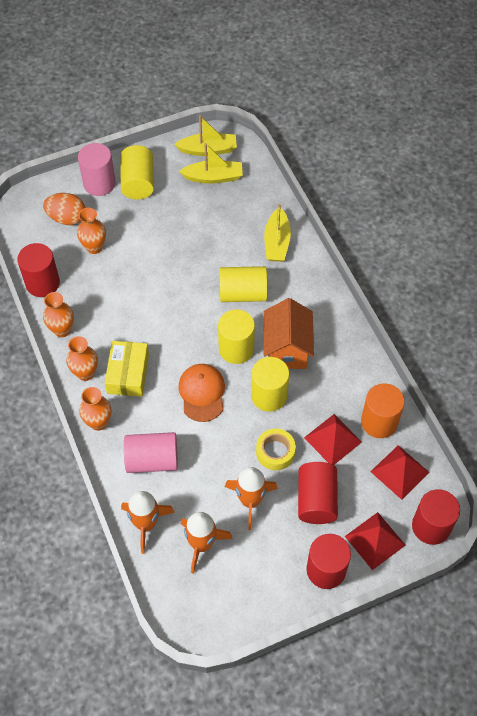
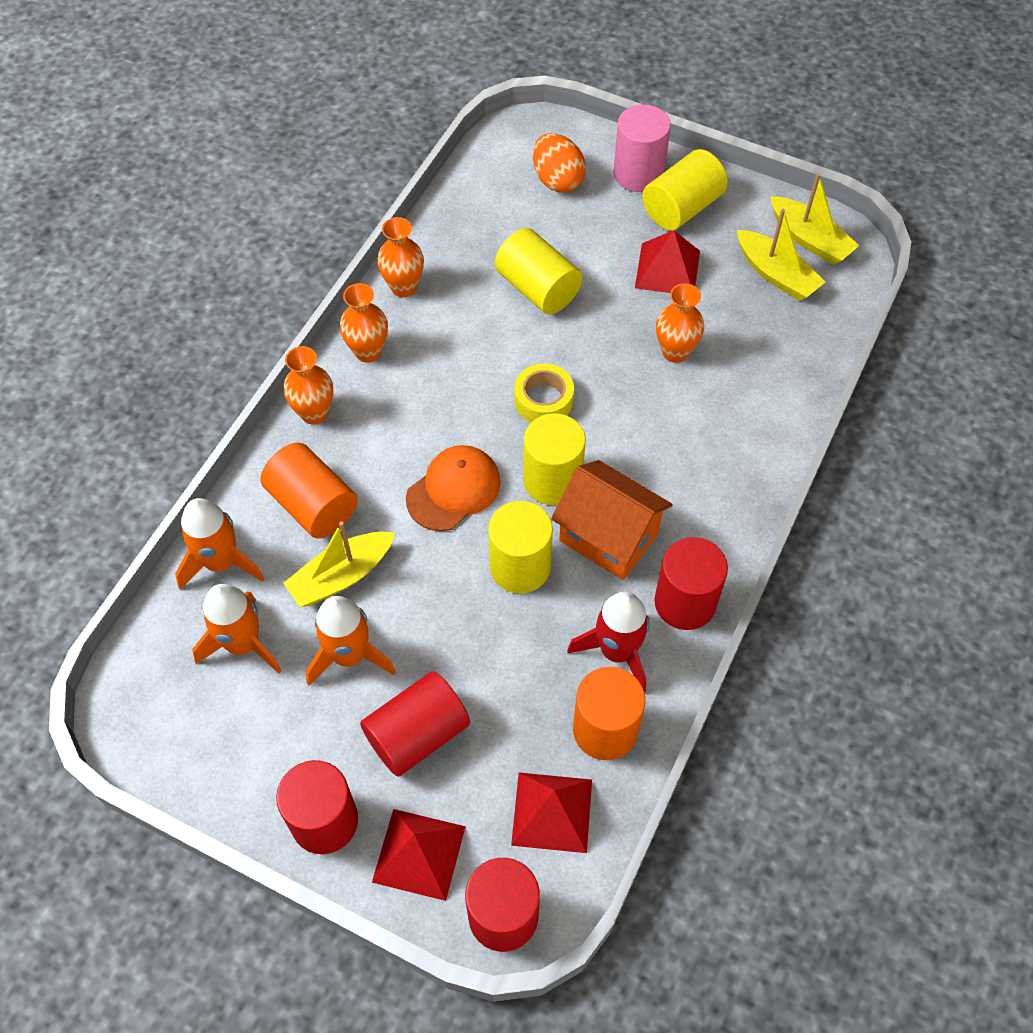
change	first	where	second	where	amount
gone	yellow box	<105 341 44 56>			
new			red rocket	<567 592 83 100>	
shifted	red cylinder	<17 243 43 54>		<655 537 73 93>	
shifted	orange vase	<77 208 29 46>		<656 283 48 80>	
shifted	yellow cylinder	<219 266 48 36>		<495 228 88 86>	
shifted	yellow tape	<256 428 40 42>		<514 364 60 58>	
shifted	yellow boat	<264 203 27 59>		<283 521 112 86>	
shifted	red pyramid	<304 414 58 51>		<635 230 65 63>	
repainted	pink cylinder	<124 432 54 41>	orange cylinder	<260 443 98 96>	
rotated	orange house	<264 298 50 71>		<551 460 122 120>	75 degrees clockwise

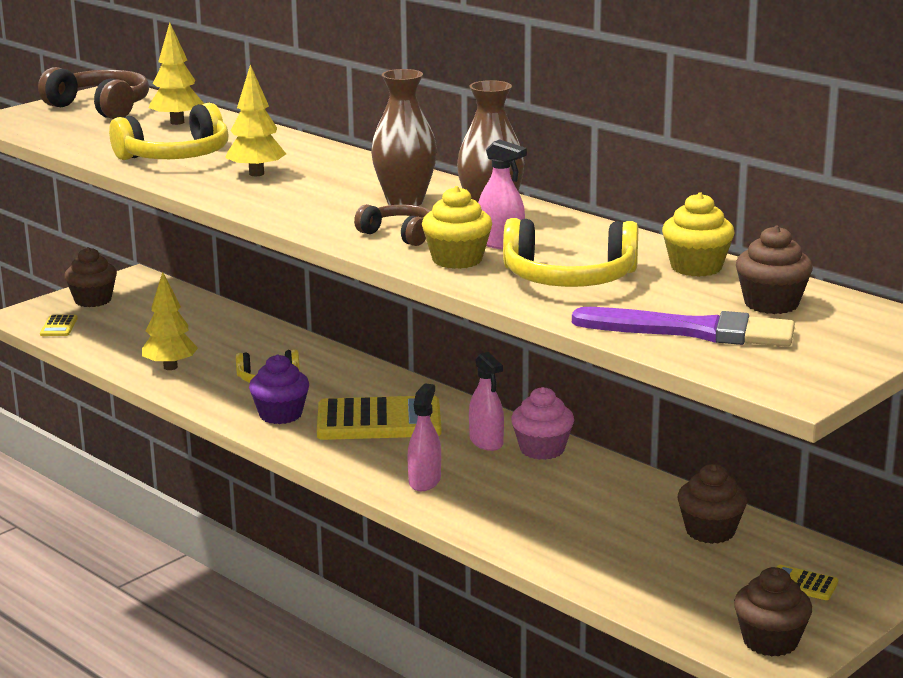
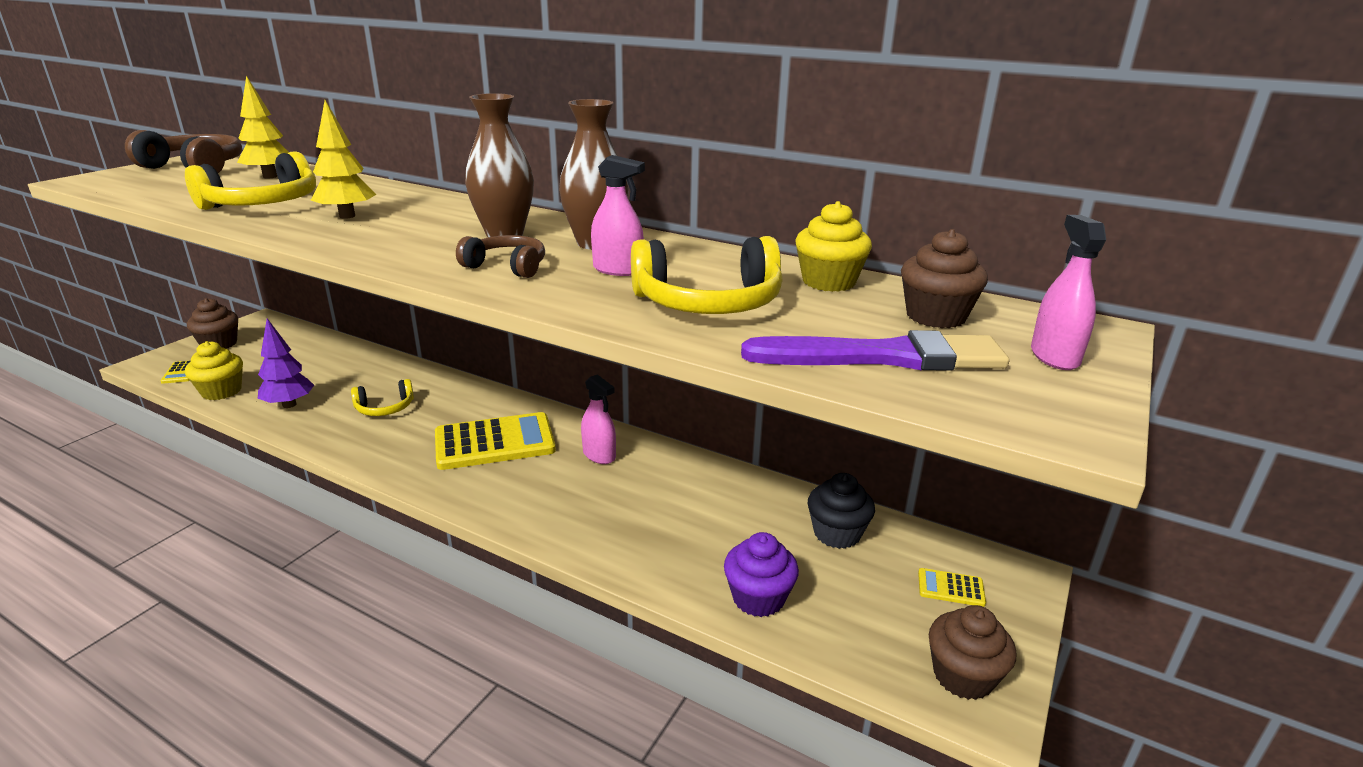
change	first	where	second	where	amount
gone	pink cupcake	<511 387 63 73>			
shifted	purple cupcake	<249 354 60 70>		<724 532 75 85>	
shifted	pink spray bottle	<407 383 34 108>		<1031 215 75 155>	
shifted	yellow cupcake	<422 186 70 83>		<185 341 58 59>	
repainted	yellow tree	<142 272 56 98>	purple tree	<258 318 56 90>	
repainted	brown cupcake	<677 464 70 80>	black cupcake	<808 473 67 76>	

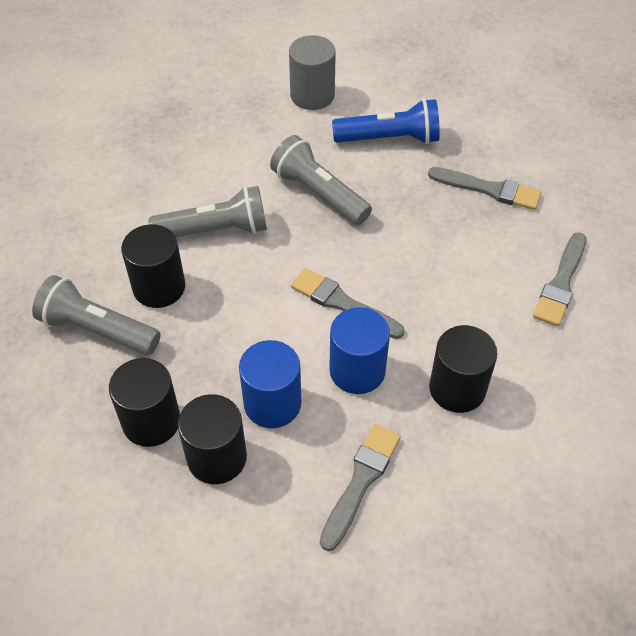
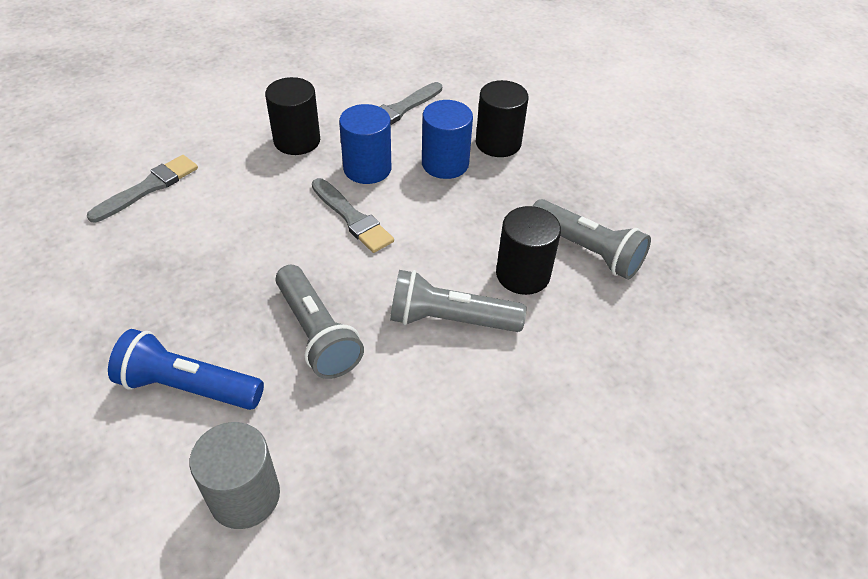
change	first	where	second	where	amount
gone	black cylinder	<109 358 71 89>			
gone	grey brush	<428 167 114 43>			

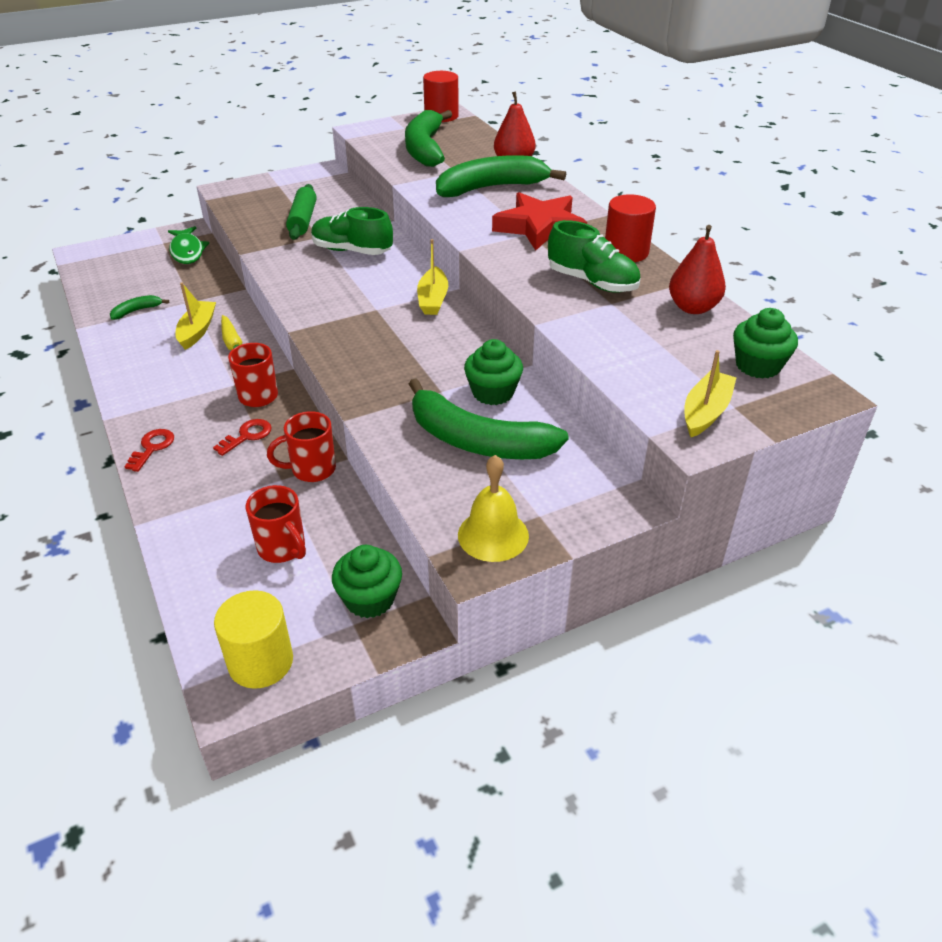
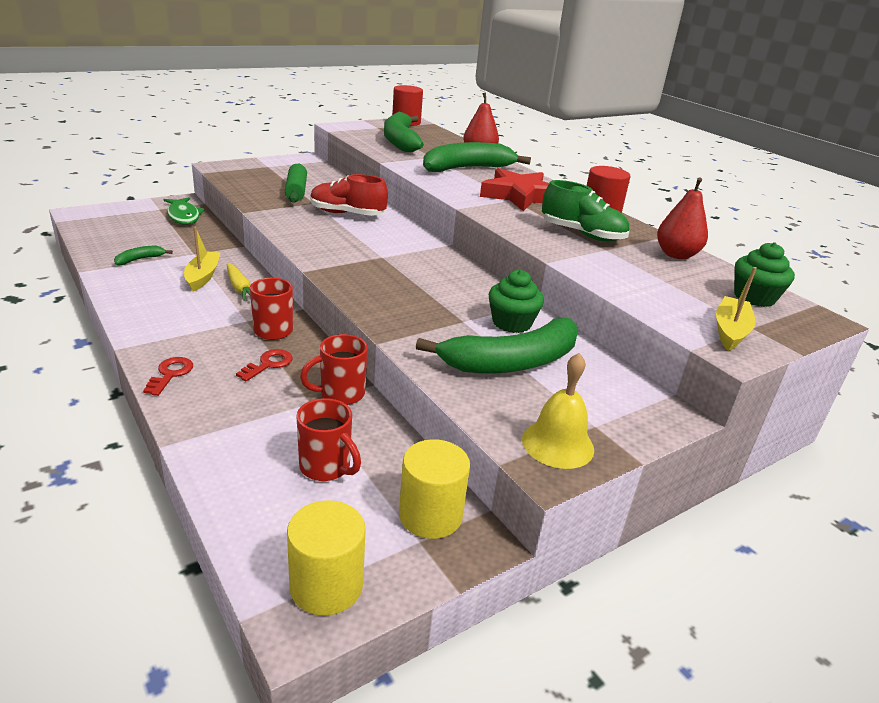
change	first	where	second	where	amount
gone	yellow boat	<417 239 31 76>			
swapped	green cupcake	<332 545 70 73>	yellow cylinder	<399 439 71 100>	
repainted	green shoe	<311 207 82 48>	red shoe	<310 174 78 42>	
rotated	green banana	<409 378 160 81>		<416 318 162 55>	45 degrees counterclockwise

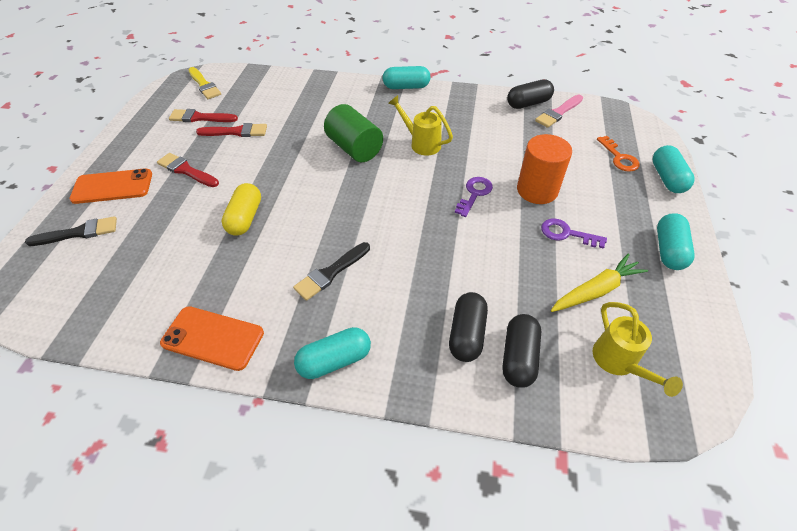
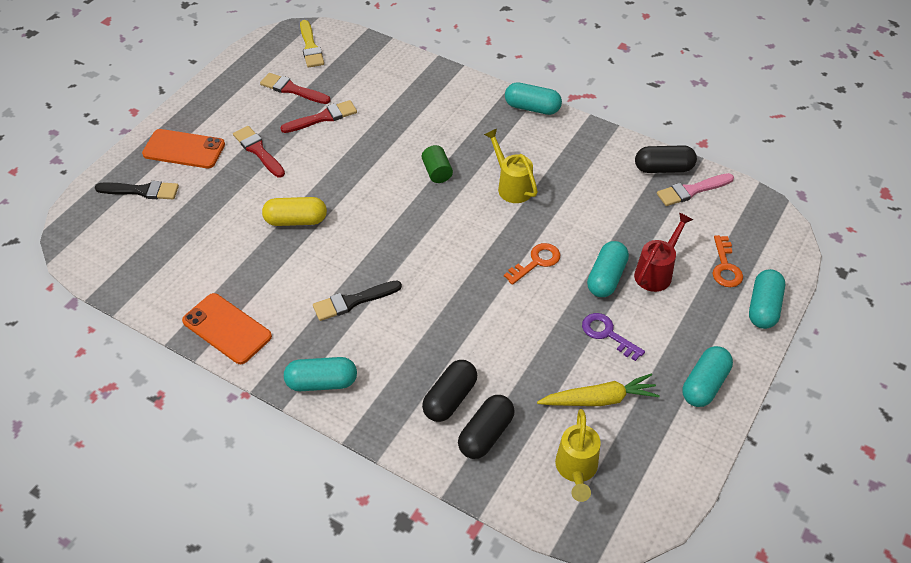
change	first	where	second	where	amount
new			red watering can	<634 212 59 80>	
swapped	orange cylinder	<517 134 55 70>	turquoise capsule	<587 241 42 56>	
repainted	purple key	<455 177 38 40>	orange key	<504 243 56 42>	
rotated	red brush	<196 123 71 14>		<280 100 77 33>	45 degrees counterclockwise
rotated	yellow capsule	<222 183 39 53>		<262 197 65 29>	60 degrees clockwise
scaled	green cylinder	<324 104 59 58>		<422 145 31 38>	x0.56

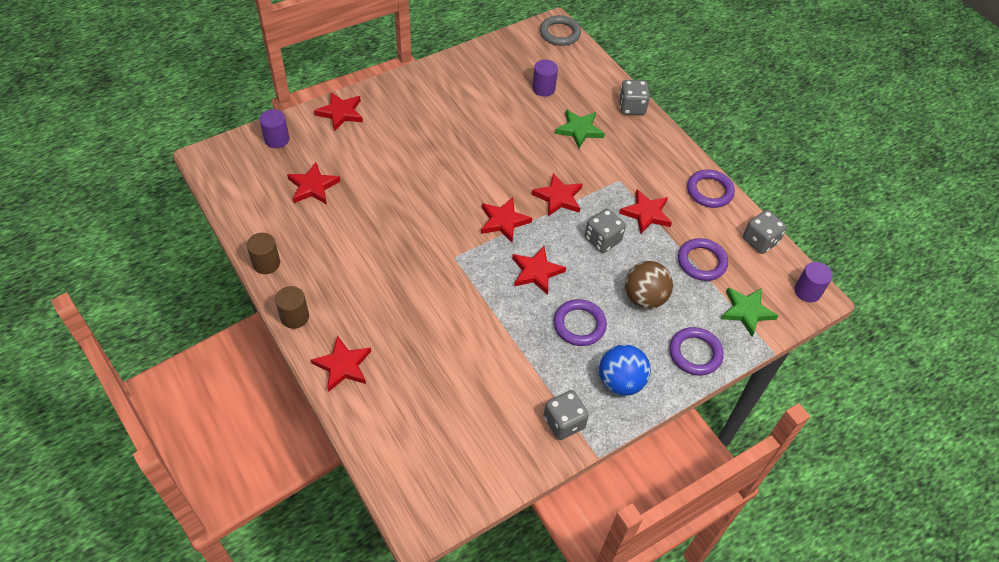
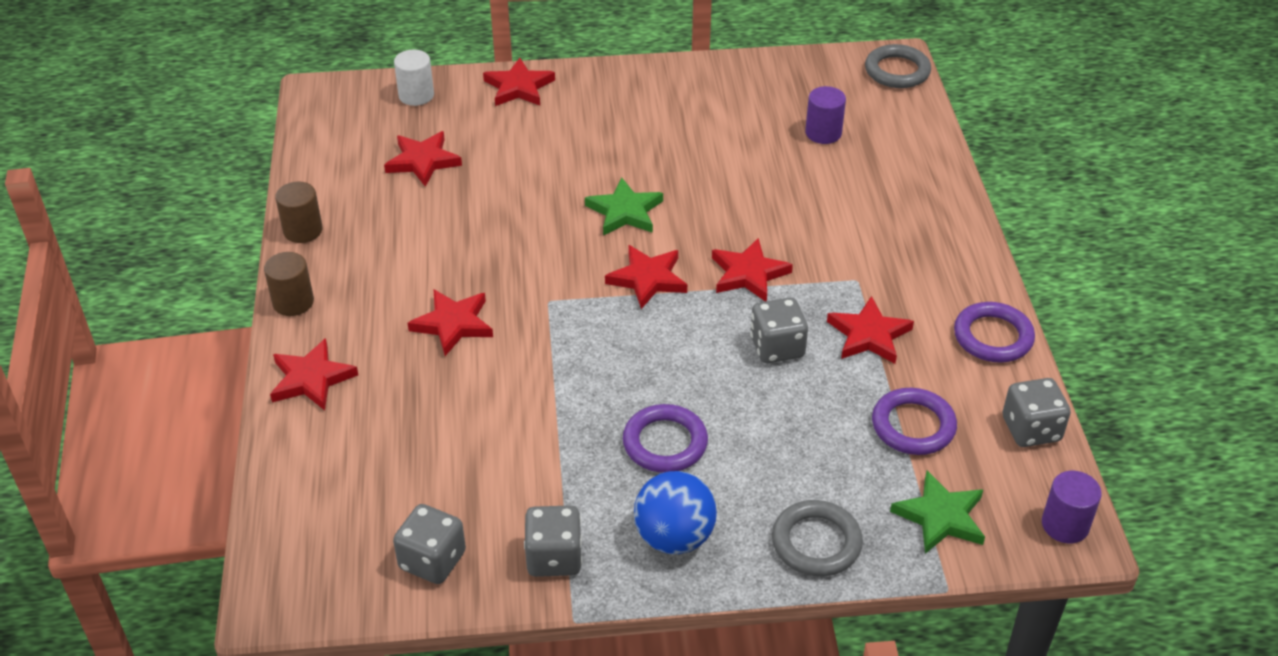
change	first	where	second	where	amount
gone	brown ball	<625 261 48 48>			
shifted	red star	<512 246 54 49>		<408 290 85 66>	
shifted	green star	<555 109 50 39>		<585 178 78 58>	
shifted	grey dice	<619 80 31 35>		<393 504 73 80>	
repainted	purple cylinder	<259 109 30 39>	white cylinder	<394 50 40 56>	
repainted	purple ring	<670 327 54 48>	grey ring	<772 500 91 76>	

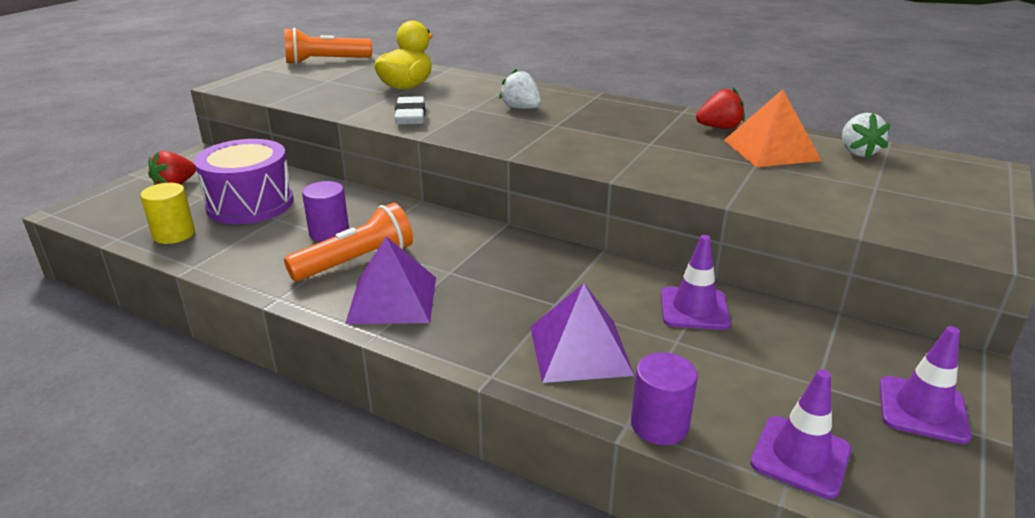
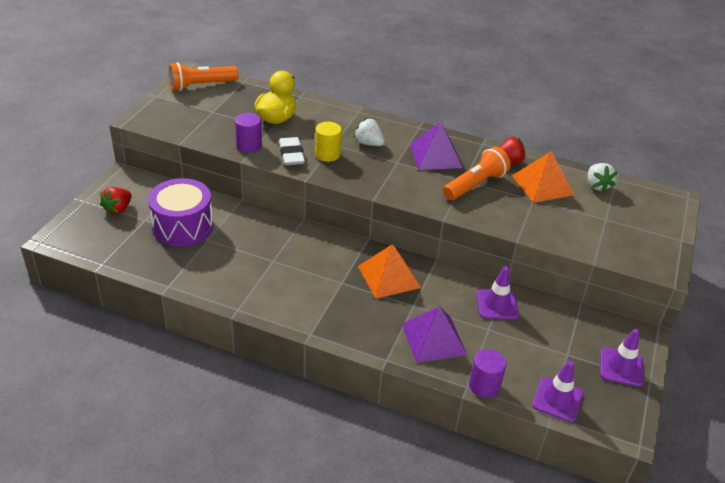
change	first	where	second	where	amount
new			orange pyramid	<358 244 63 55>	
shifted	yellow cylinder	<140 183 55 61>		<315 122 27 40>	
shifted	orange flashlight	<284 203 129 78>		<443 147 68 53>	
shifted	purple cylinder	<302 181 47 61>		<235 113 27 40>	
shifted	purple pyramid	<345 236 91 88>		<410 122 52 48>	

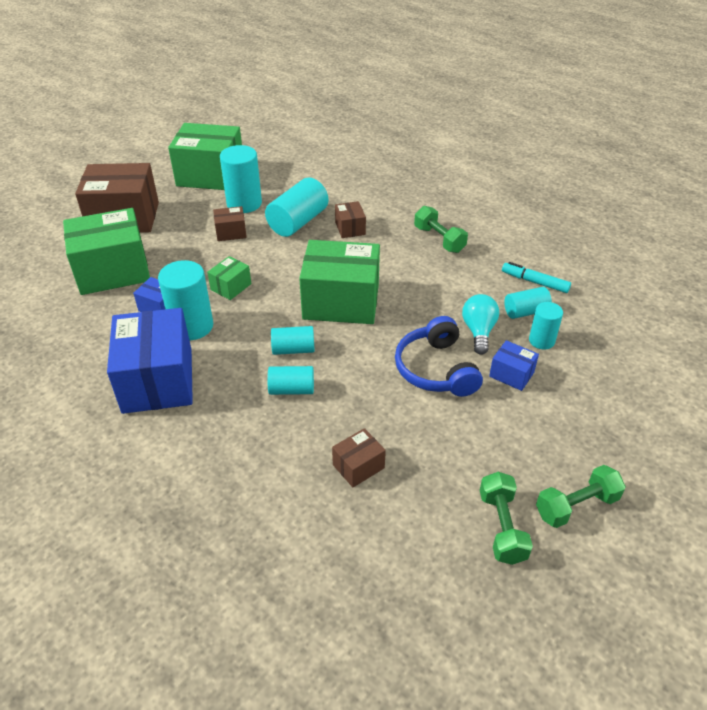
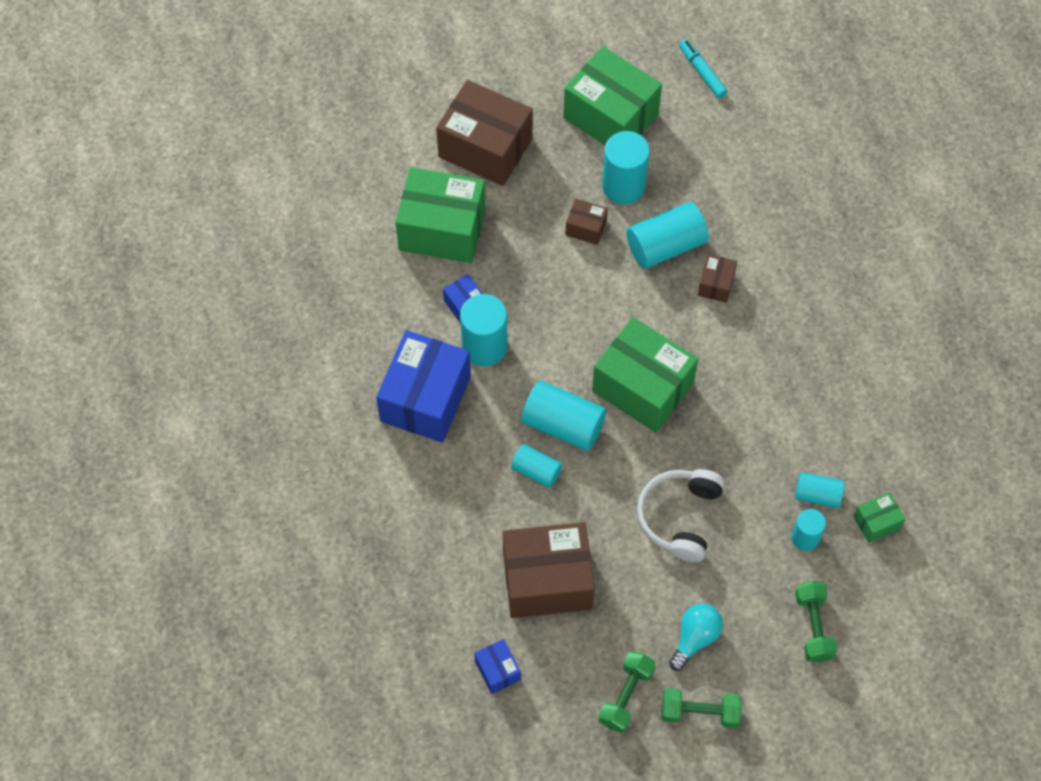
change	first	where	second	where	amount
shifted	green box	<207 256 44 44>		<853 492 52 51>	
shifted	green dumbbell	<414 206 54 47>		<795 581 42 81>	
shifted	turquoise light bulb	<462 294 37 61>		<669 604 54 67>	
shifted	blue box	<489 340 50 51>		<474 639 47 55>	
shifted	turquoise marker	<502 262 69 31>		<679 39 48 59>	
repainted	blue headphones	<395 316 88 81>	white headphones	<637 469 88 93>	
scaled	turquoise cylinder	<271 326 44 29>		<521 381 85 70>	x1.68
scaled	brown box	<332 428 54 59>		<503 522 92 96>	x2.19

